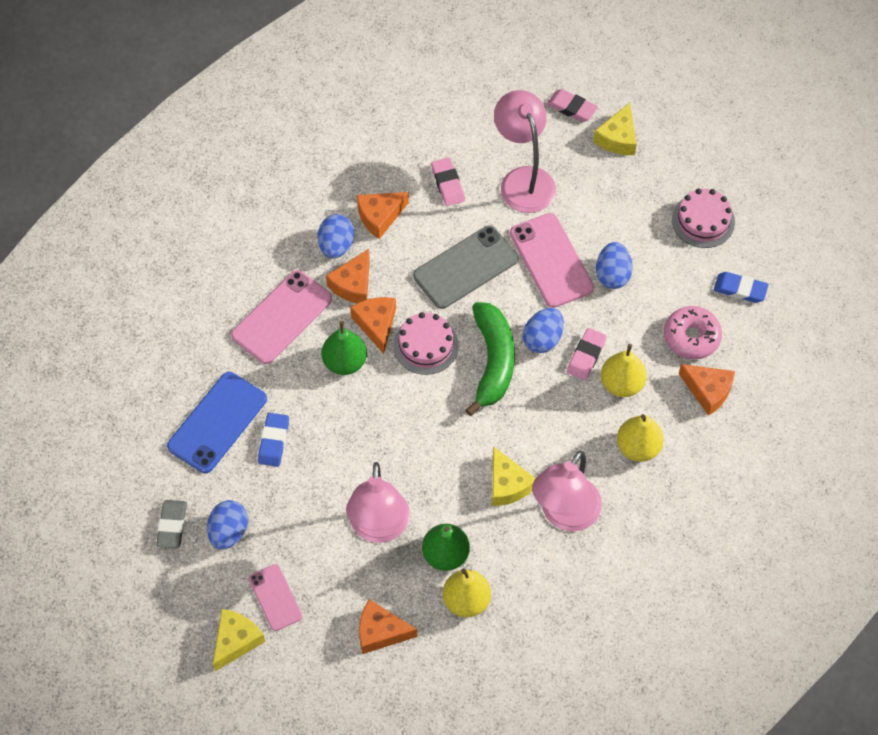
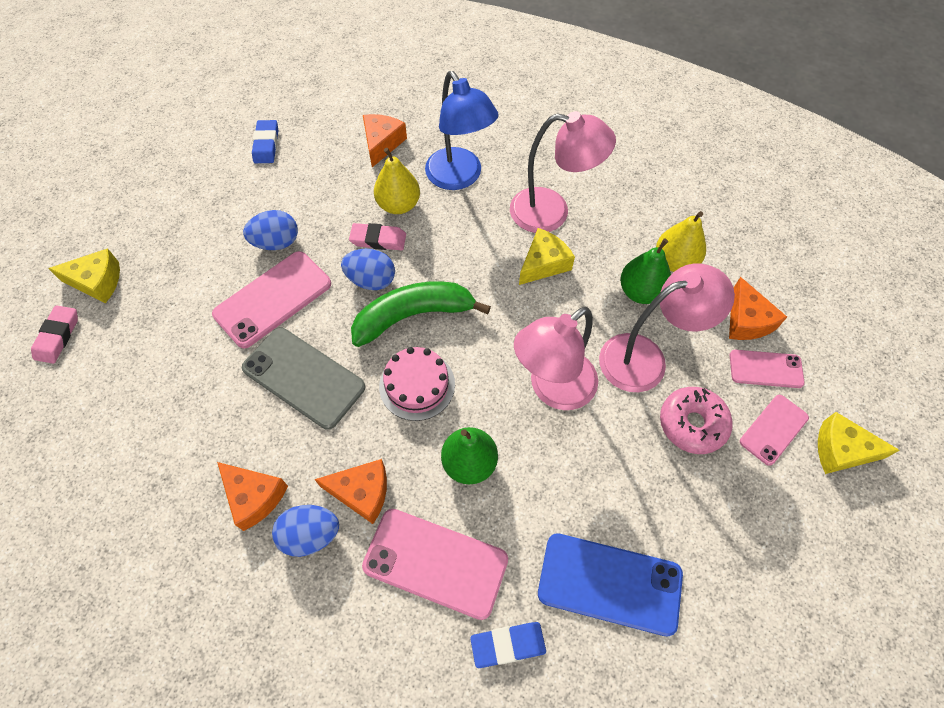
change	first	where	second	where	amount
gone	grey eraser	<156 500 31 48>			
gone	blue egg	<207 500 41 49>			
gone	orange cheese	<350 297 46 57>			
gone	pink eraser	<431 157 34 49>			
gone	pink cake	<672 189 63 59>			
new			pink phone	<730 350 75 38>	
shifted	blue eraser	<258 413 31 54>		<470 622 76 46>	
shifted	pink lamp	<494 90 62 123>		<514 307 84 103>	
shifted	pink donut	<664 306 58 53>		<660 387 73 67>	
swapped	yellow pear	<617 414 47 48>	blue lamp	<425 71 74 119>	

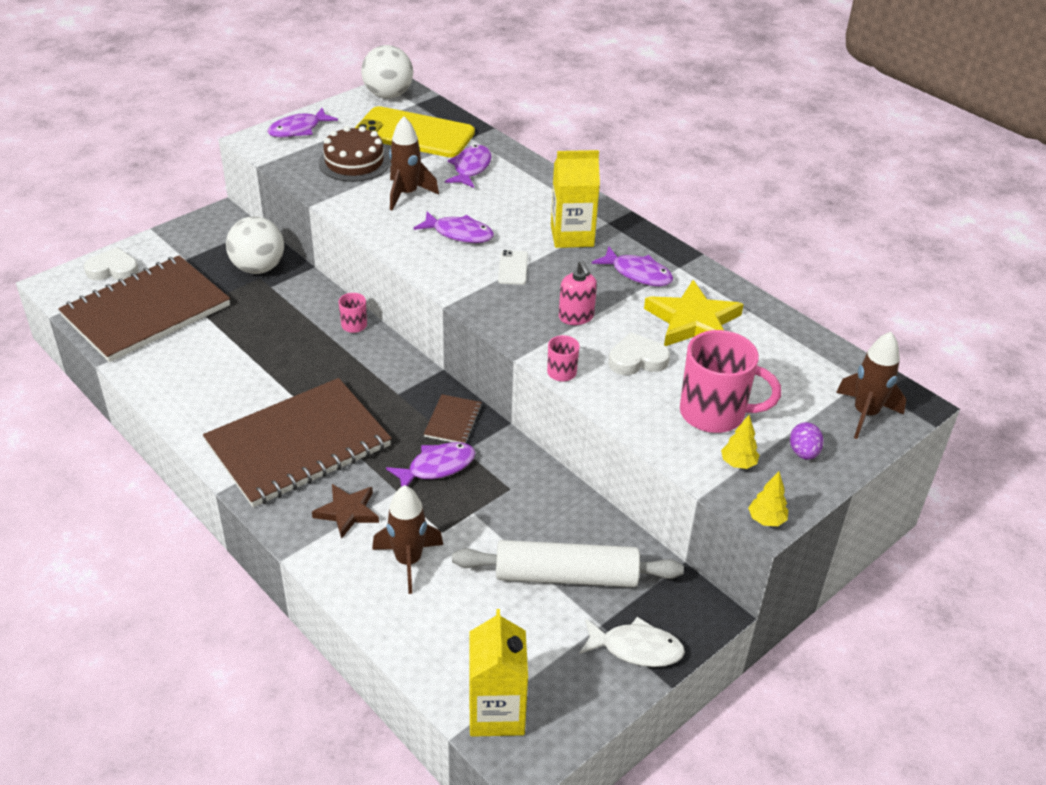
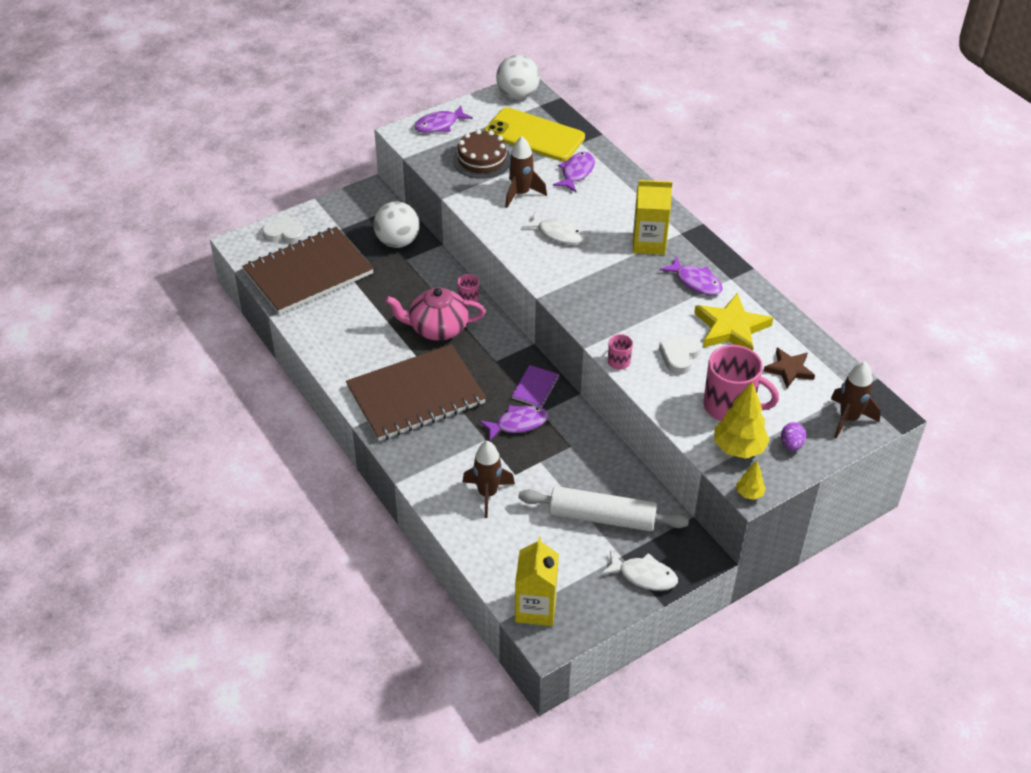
change	first	where	second	where	amount
gone	white phone	<498 250 30 35>			
gone	pink soap dispenser	<559 261 38 64>			
new			pink teapot	<385 287 100 54>	
shifted	brown star	<312 484 67 55>		<763 348 52 40>	
repainted	purple fish	<413 211 81 32>	white fish	<522 212 63 32>	
repainted	brown notebook	<424 394 58 49>	purple notebook	<511 365 49 42>	
rotated	white heart	<609 332 61 43>		<659 336 42 39>	60 degrees counterclockwise
scaled	yellow tree	<721 415 39 54>		<714 381 56 78>	x1.93

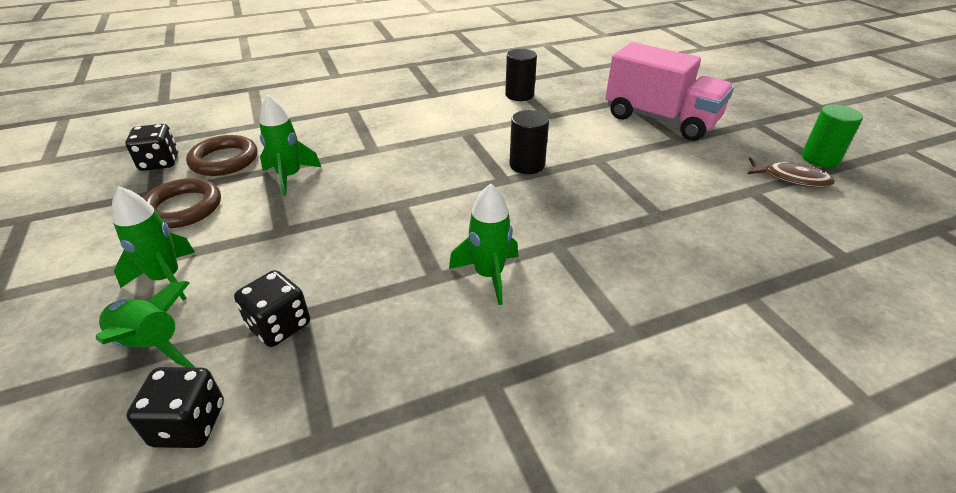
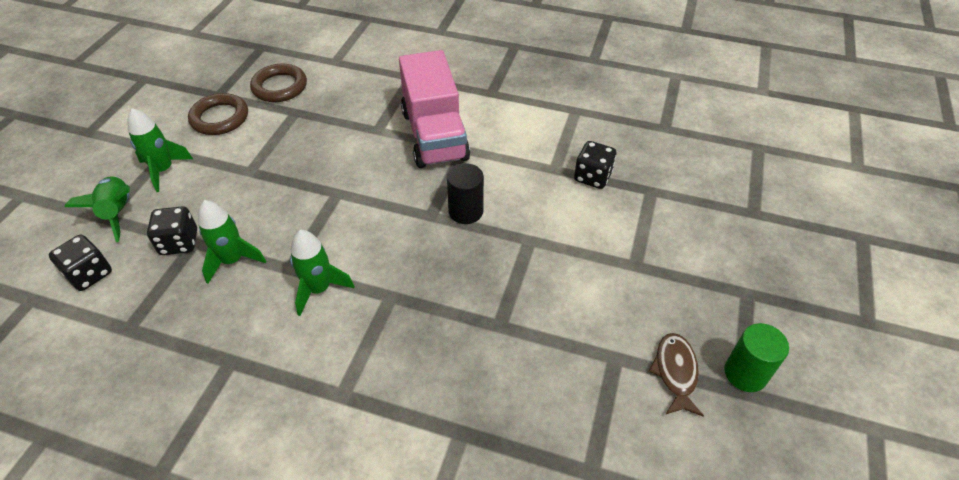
change	first	where	second	where	amount
gone	black cylinder	<505 49 32 52>			
shifted	black dice	<125 124 53 47>		<574 141 42 48>	
shifted	green rocket	<259 95 62 101>		<198 200 68 84>	
shifted	pink truck	<605 42 129 99>		<399 50 71 118>	
rotated	brown fish	<748 157 87 30>		<649 333 55 84>	150 degrees counterclockwise

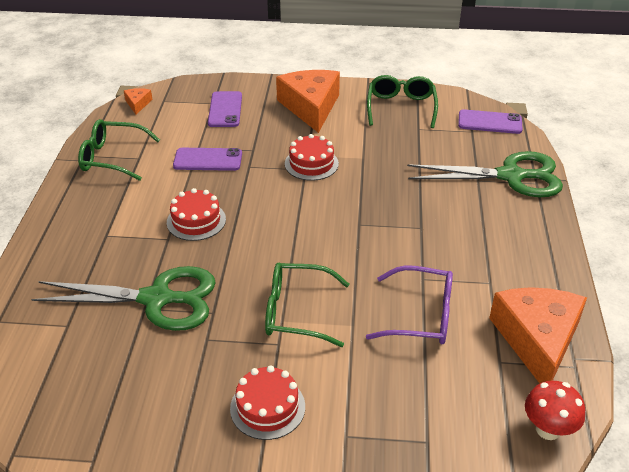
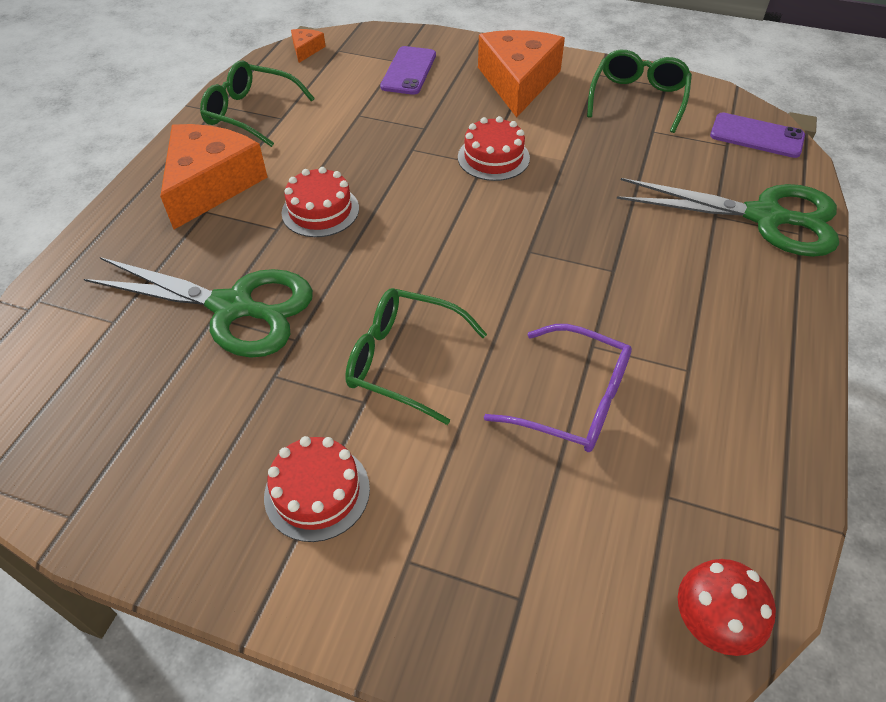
change	first	where	second	where	amount
gone	purple phone	<173 148 69 23>			
shifted	orange cheese	<489 287 98 96>		<160 124 108 106>	

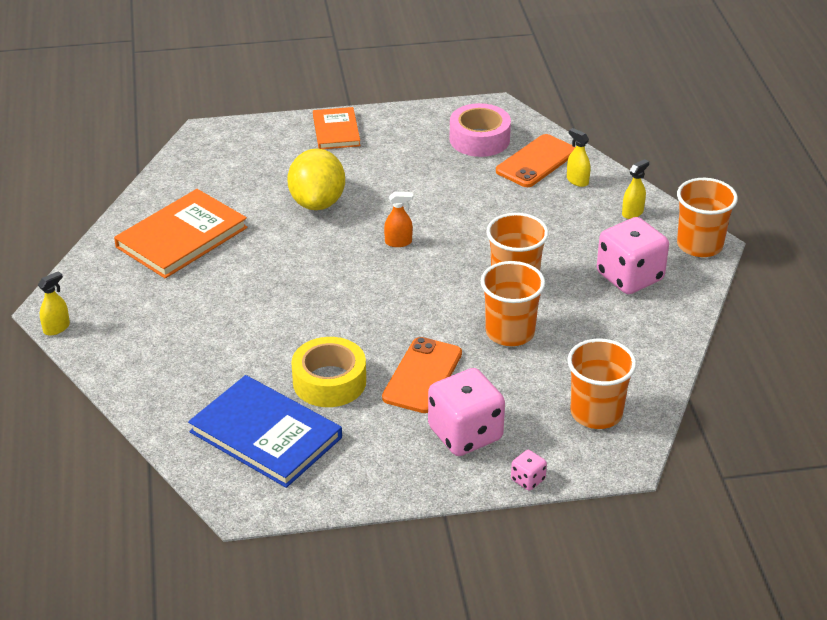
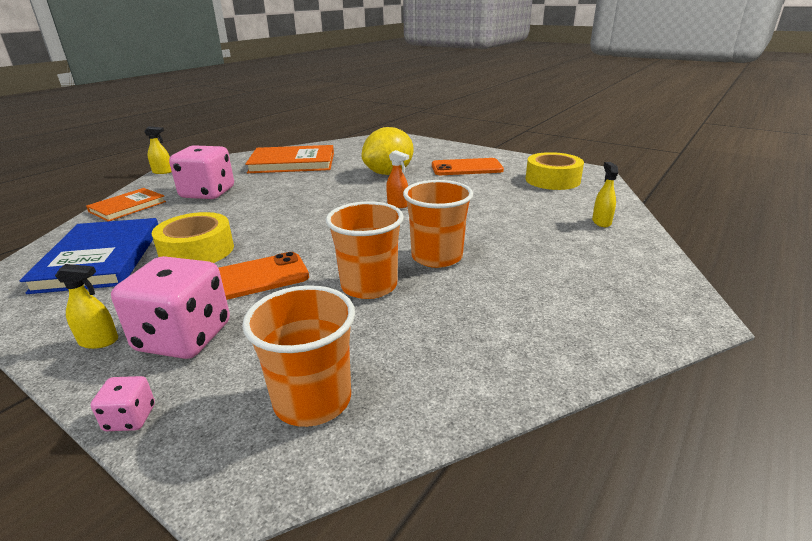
change	first	where	second	where	amount
gone	orange cup	<677 178 61 79>			
shifted	orange book	<313 107 47 42>		<86 188 80 33>	
shifted	orange phone	<496 134 79 53>		<432 158 72 17>	
shifted	pink dice	<597 217 72 77>		<169 145 65 54>	
shifted	yellow spray bottle	<622 159 27 60>		<55 264 63 85>	
repainted	pink tape	<449 103 62 54>	yellow tape	<526 152 58 38>	

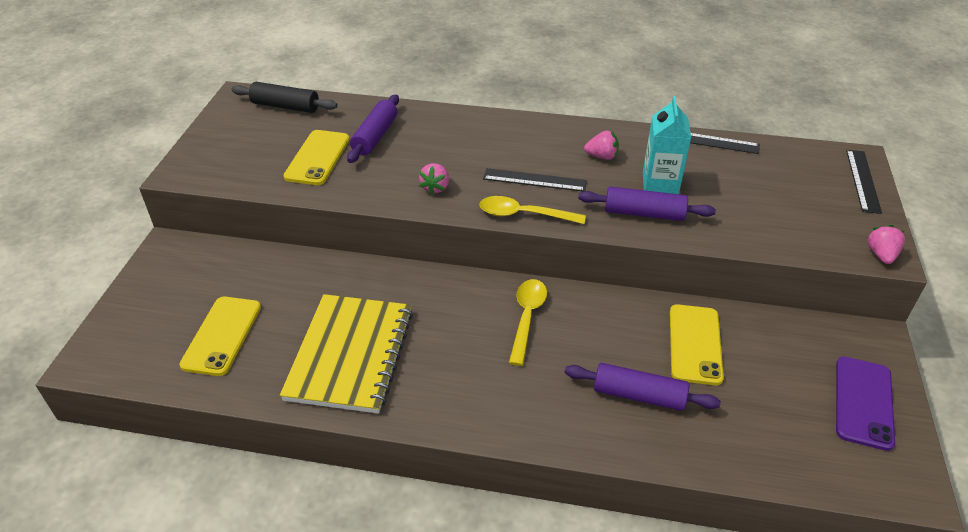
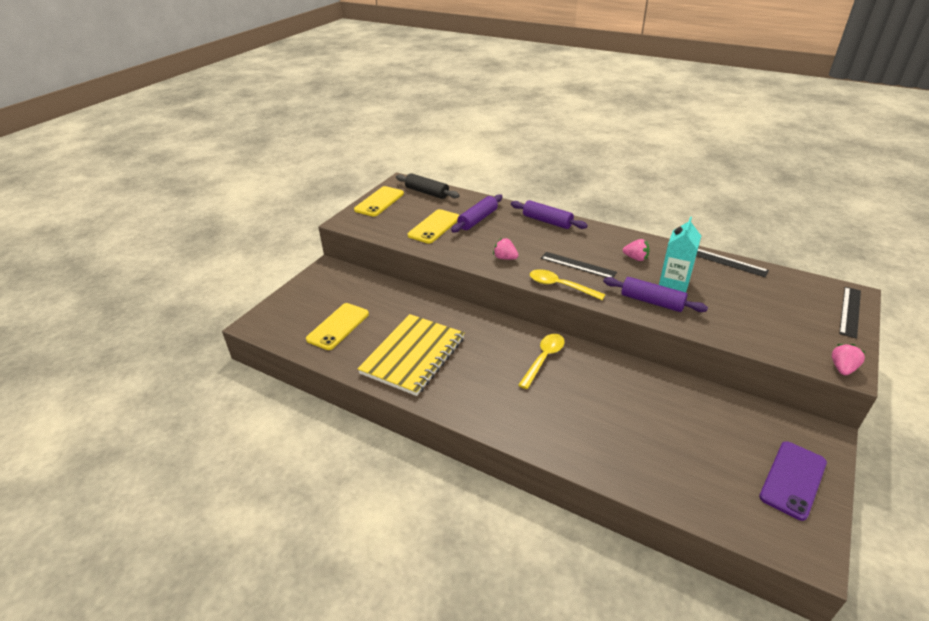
change	first	where	second	where	amount
shifted	purple rolling pin	<565 363 156 48>		<511 200 77 29>	
shifted	yellow phone	<670 304 54 81>		<354 186 50 30>	
rotated	pink strawberry	<419 163 30 32>		<493 238 25 22>	90 degrees clockwise

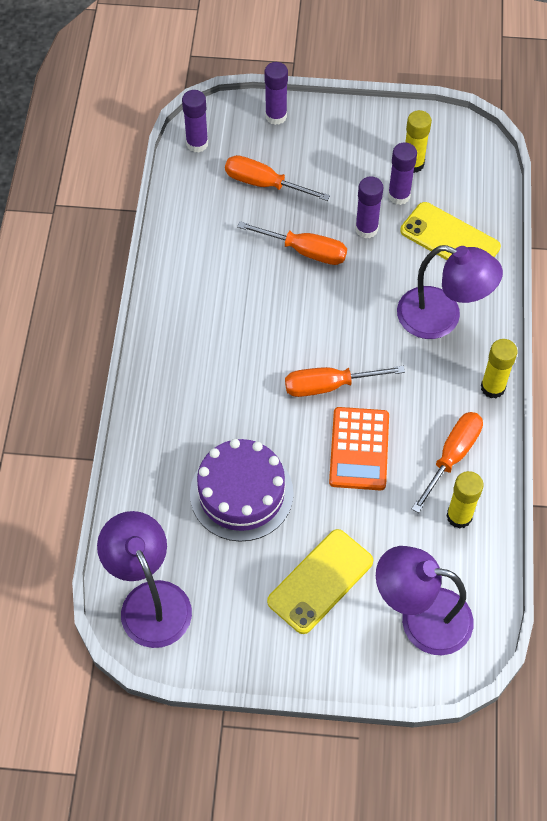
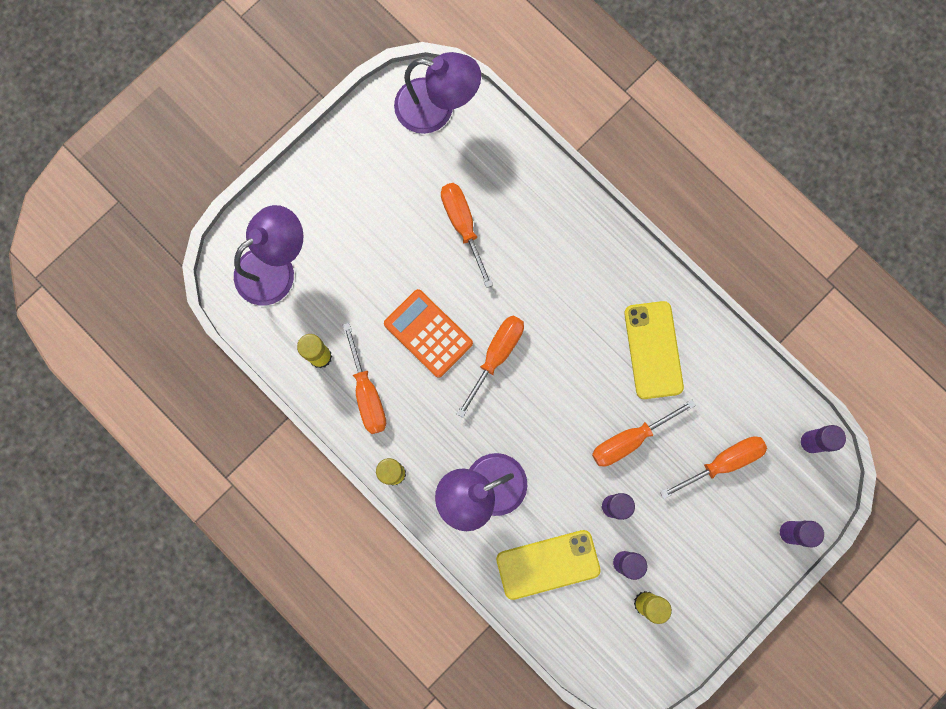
change	first	where	second	where	amount
shifted	yellow phone	<267 529 106 105>		<624 301 60 98>	
swapped	purple cake	<190 439 104 103>	orange screwdriver	<441 183 52 105>	

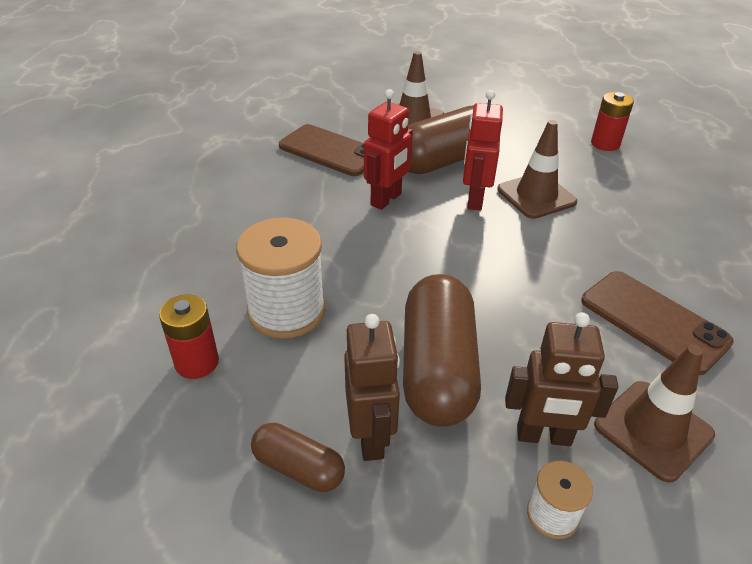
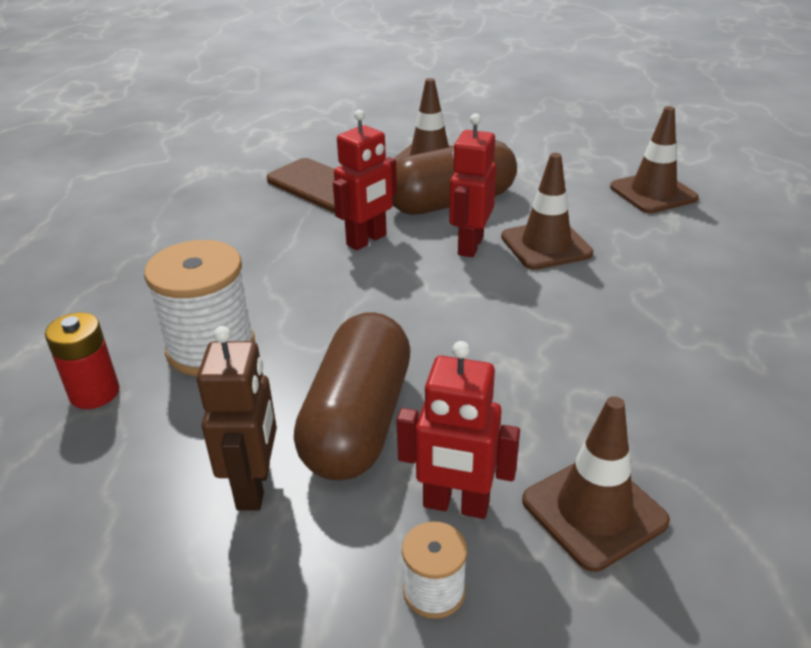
change	first	where	second	where	amount
gone	brown capsule	<251 423 94 69>			
gone	brown phone	<581 271 153 104>			
swapped	red battery	<591 92 43 59>	brown traffic cone	<610 106 89 107>	
repainted	brown robot	<505 312 114 134>	red robot	<397 341 123 178>	

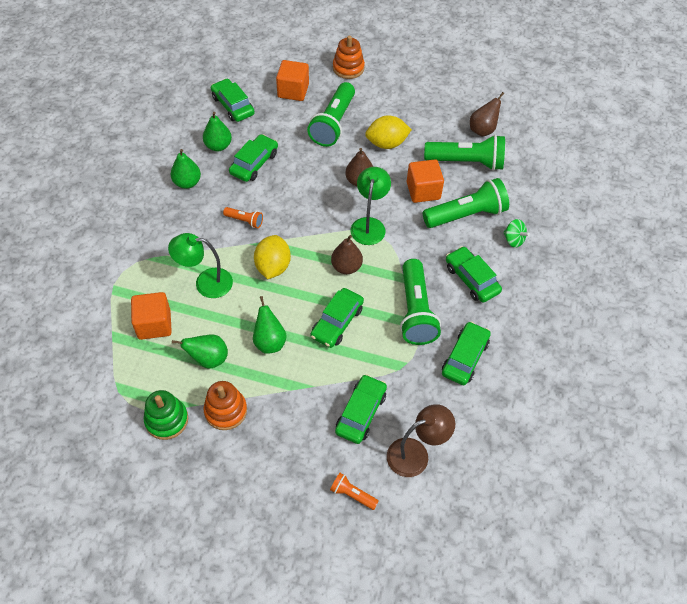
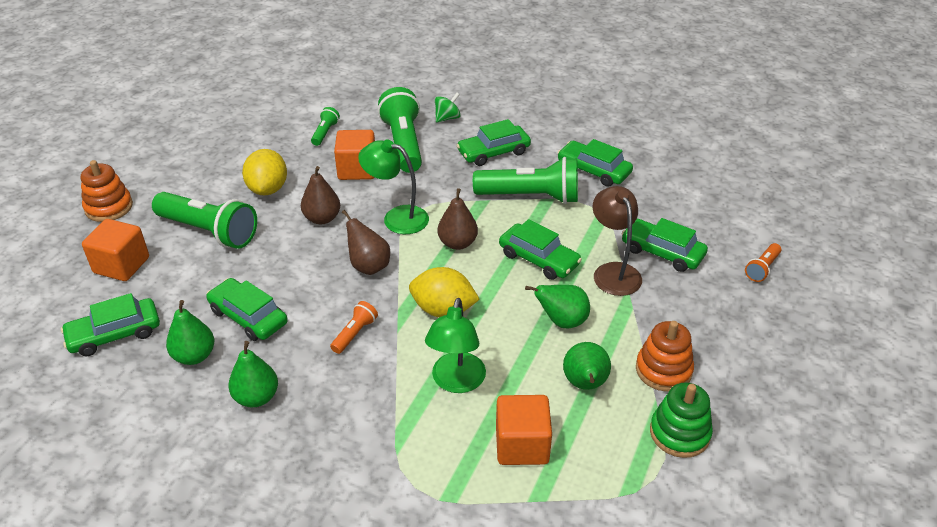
change	first	where	second	where	amount
shifted	brown lamp	<387 404 68 73>		<593 186 49 110>	
shifted	brown pear	<470 92 34 45>		<342 210 48 65>	
scaled	green flashlight	<424 135 81 36>		<311 107 29 39>	x0.47

